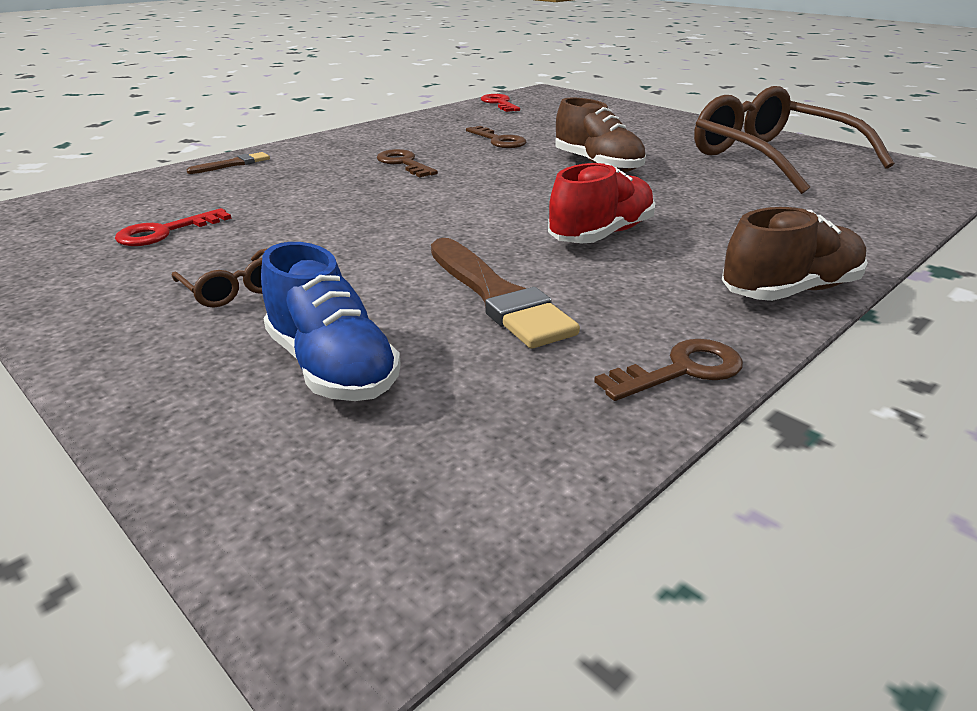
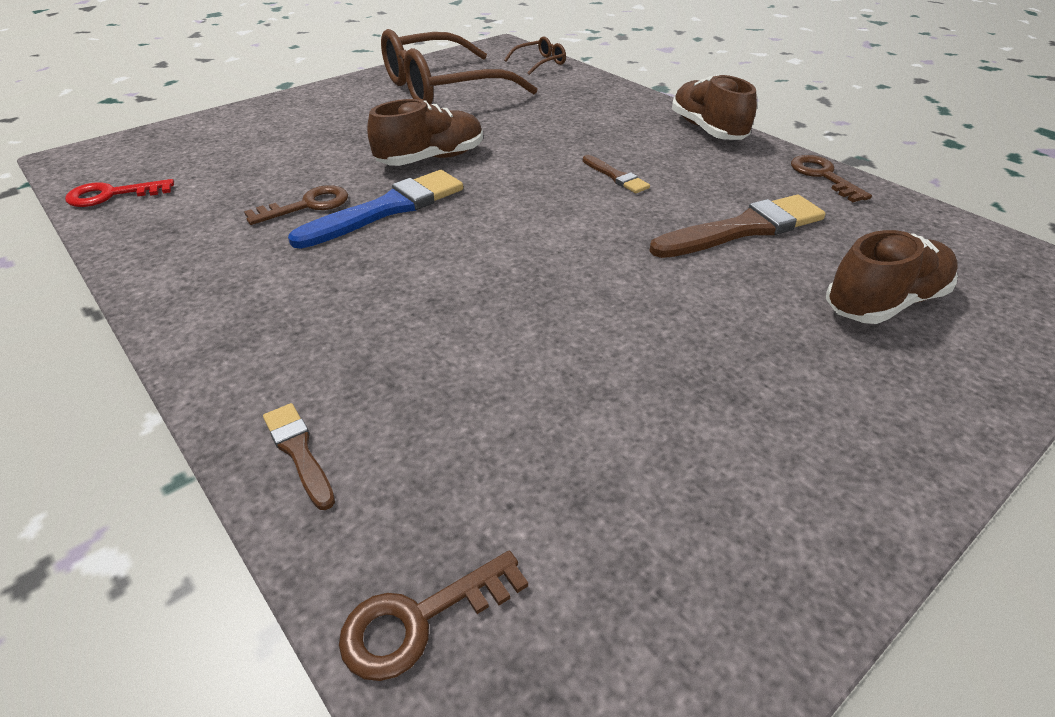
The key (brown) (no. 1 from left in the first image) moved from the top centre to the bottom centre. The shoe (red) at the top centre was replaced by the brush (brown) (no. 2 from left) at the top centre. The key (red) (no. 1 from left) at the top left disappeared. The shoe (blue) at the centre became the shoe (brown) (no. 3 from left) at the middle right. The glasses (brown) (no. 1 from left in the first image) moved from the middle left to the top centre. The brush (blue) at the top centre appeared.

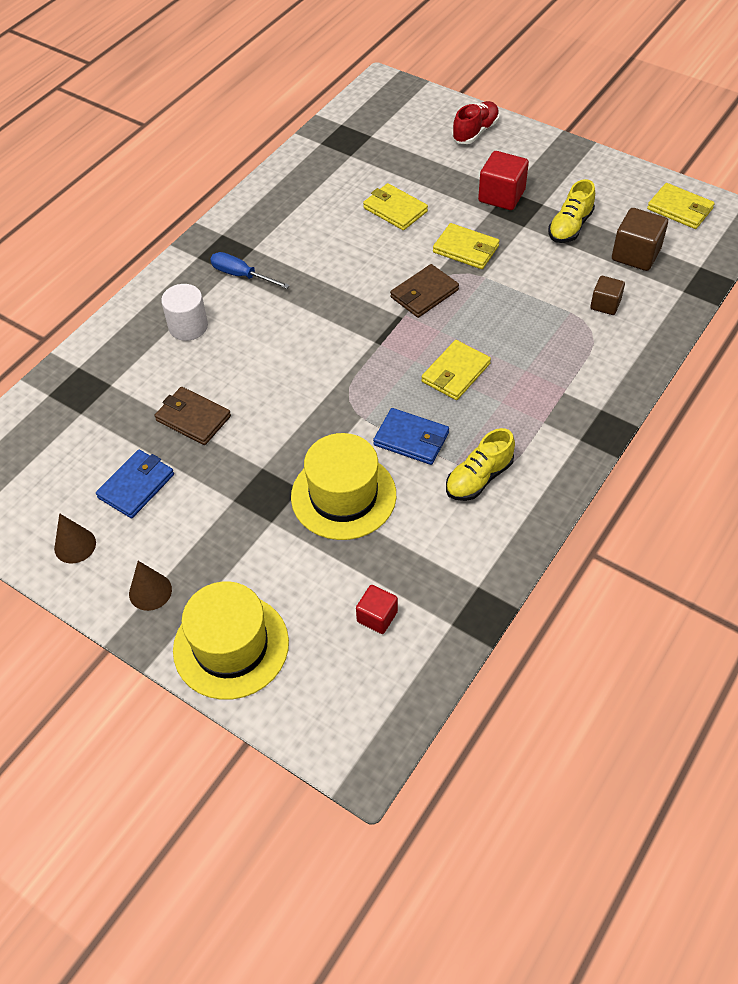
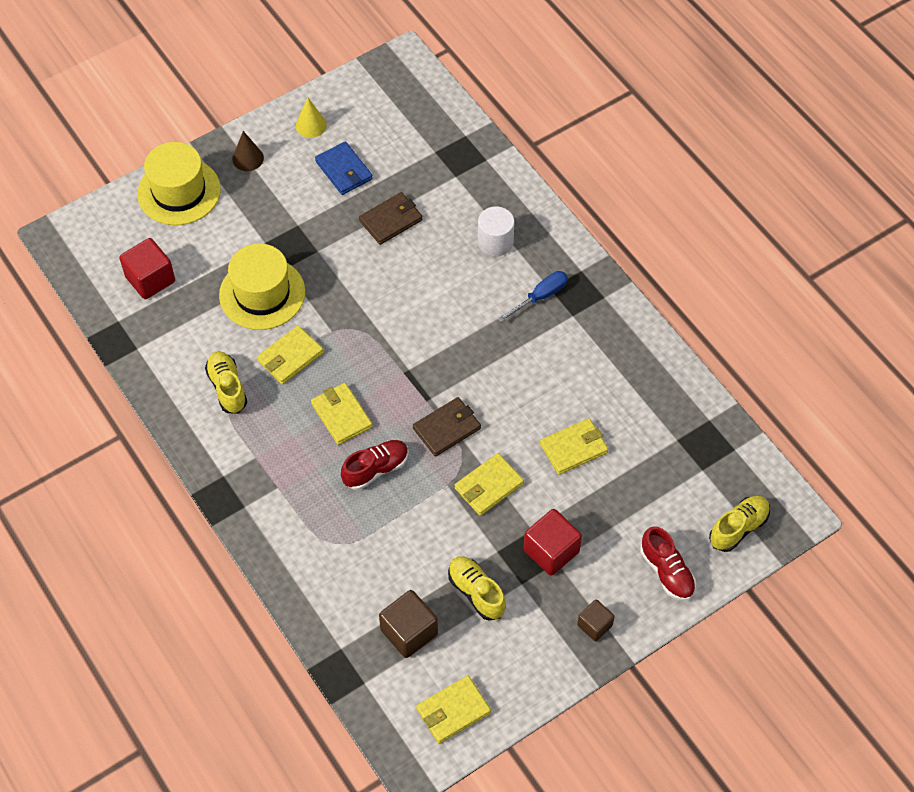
The wallet (brown) (no. 2 from left) at the top centre turned 75 degrees clockwise. The cube (brown) (no. 1 from left in the first image) moved from the top right to the bottom centre. The wallet (blue) (no. 2 from left) at the centre became the wallet (yellow) (no. 1 from left) at the middle left. The cone (brown) (no. 1 from left) at the middle left became the cone (yellow) at the top centre. The cube (red) (no. 1 from left) at the centre changed to 1.62 times the size. The shoe (red) (no. 1 from left) at the centre appeared. The shoe (yellow) (no. 3 from left) at the middle right appeared.

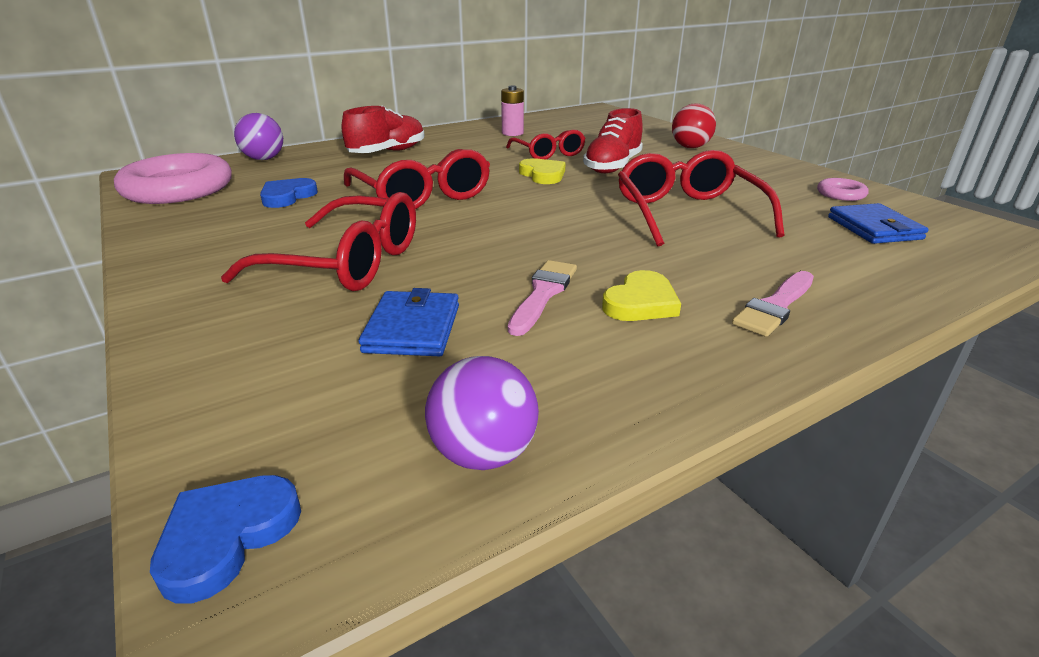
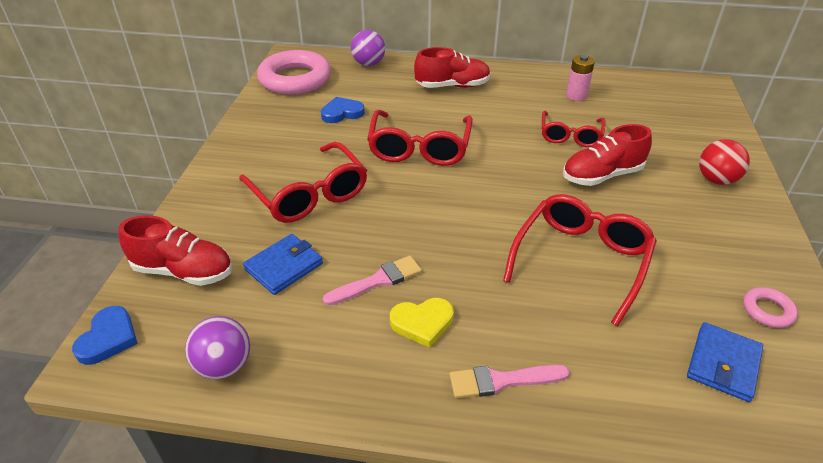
The heart (yellow) (no. 1 from left) at the top centre disappeared. The heart (blue) (no. 1 from left) at the bottom left turned 120 degrees clockwise. The shoe (red) (no. 1 from left) at the middle left appeared.

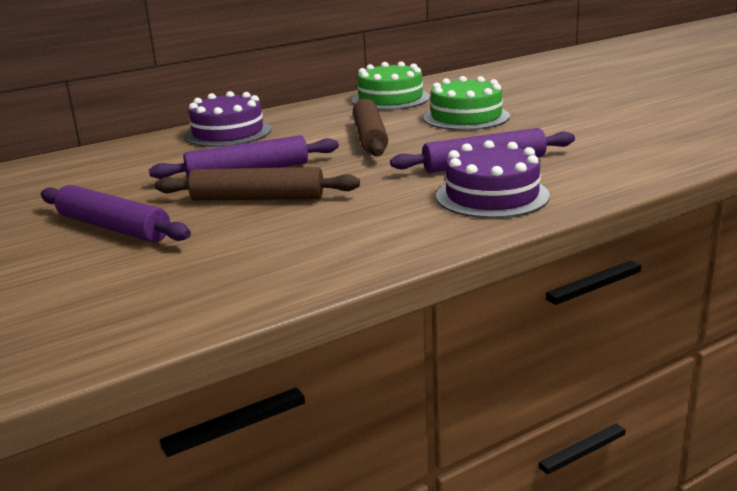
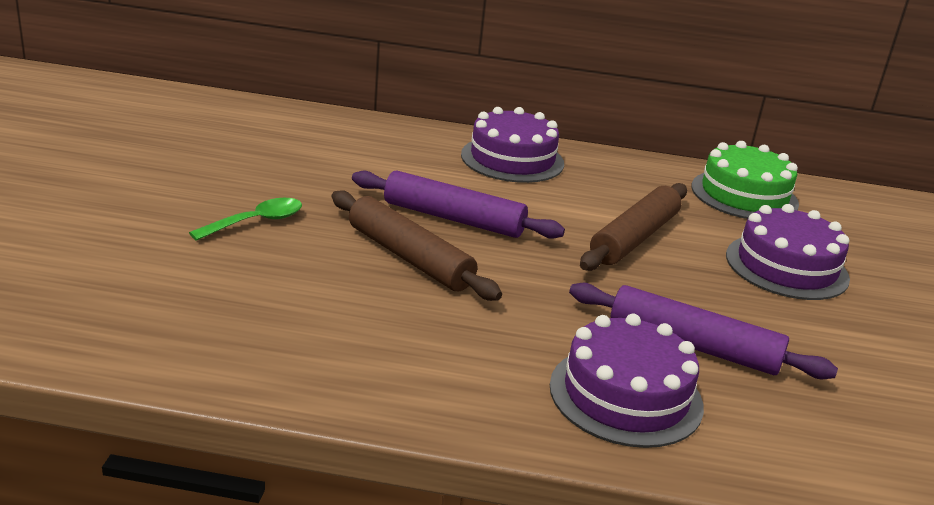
The cake (green) (no. 2 from left) at the top centre became the cake (purple) (no. 3 from left) at the middle right. The rolling pin (purple) (no. 1 from left) at the middle left was replaced by the spoon (green) at the middle left.

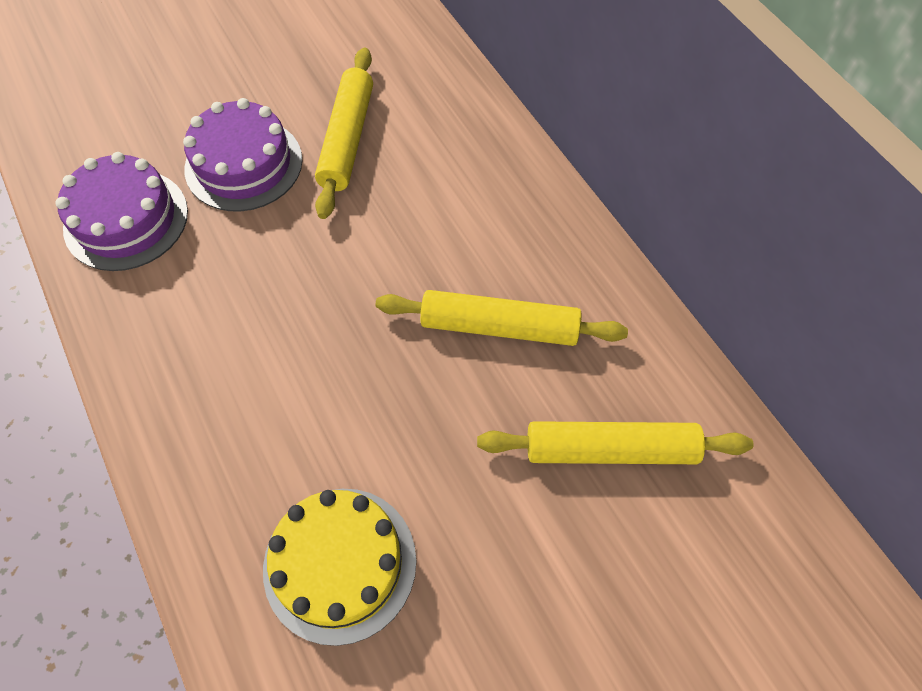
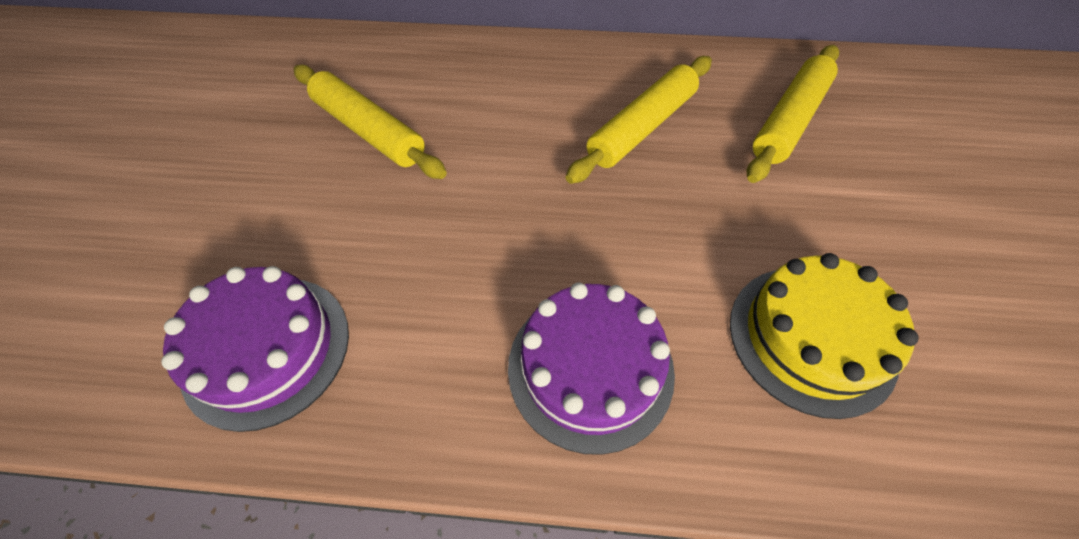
The cake (purple) (no. 2 from left) moved from the top left to the bottom centre.

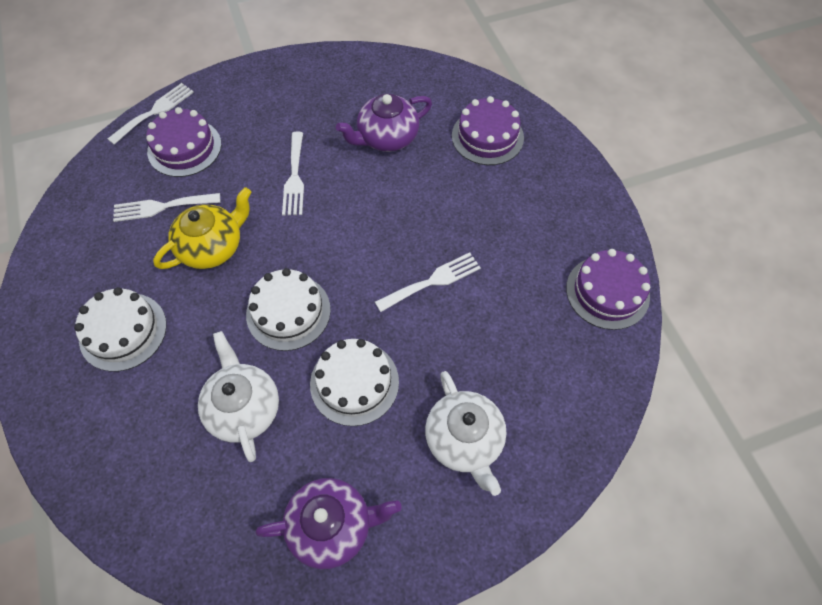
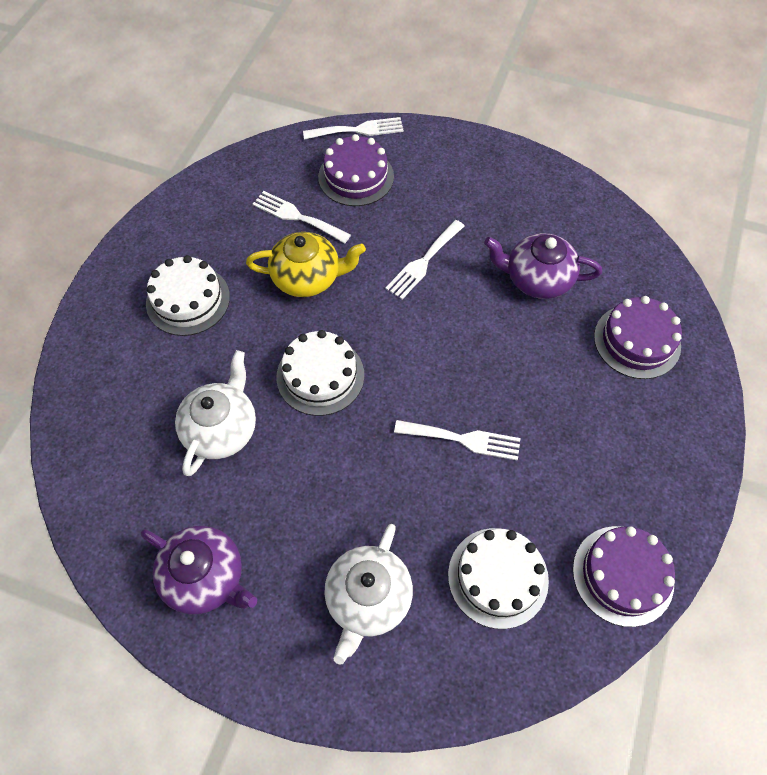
The cake (white) (no. 3 from left) moved from the centre to the bottom centre.

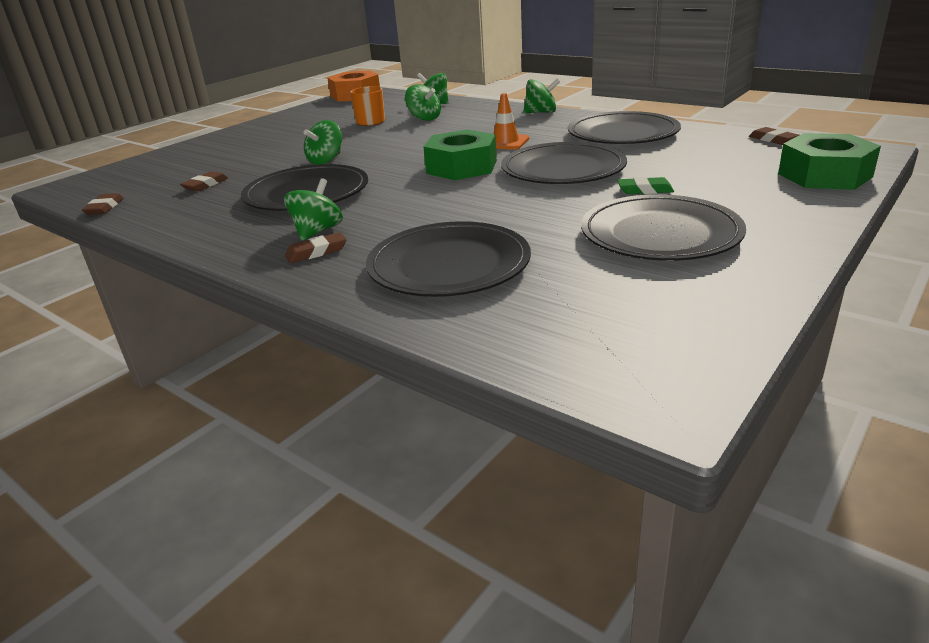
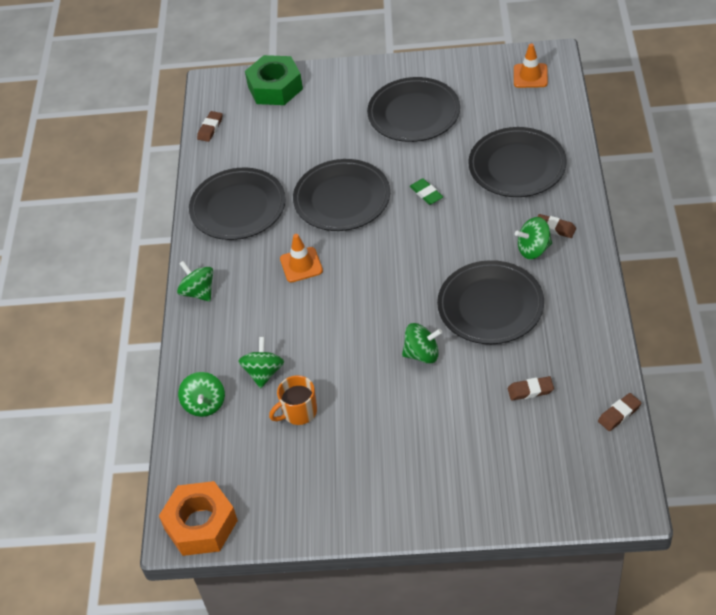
The nut (green) (no. 1 from left) at the top centre disappeared. The eraser (green) moved from the top right to the top centre. The traffic cone (orange) (no. 2 from left) at the top right appeared.

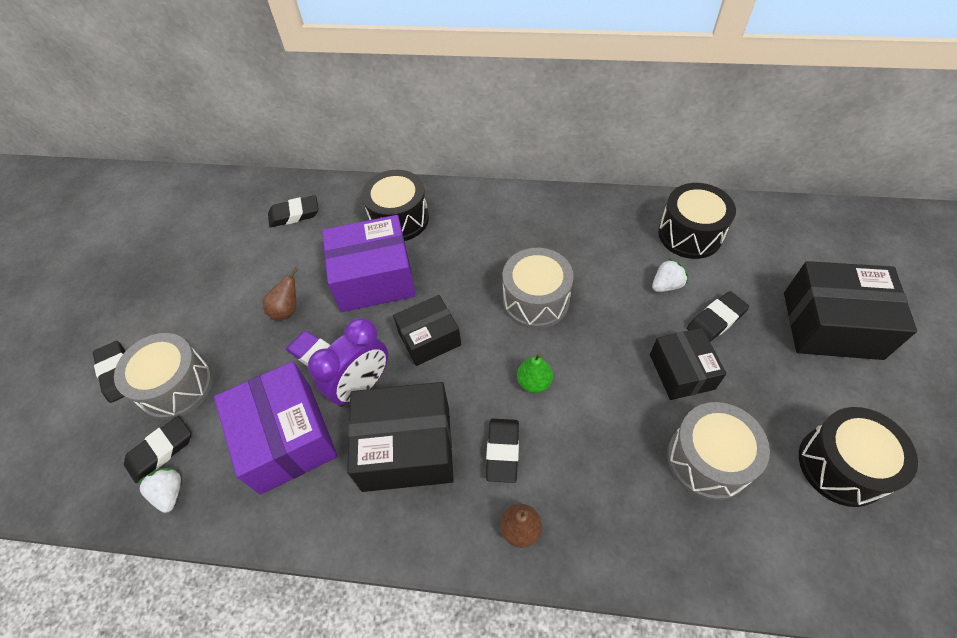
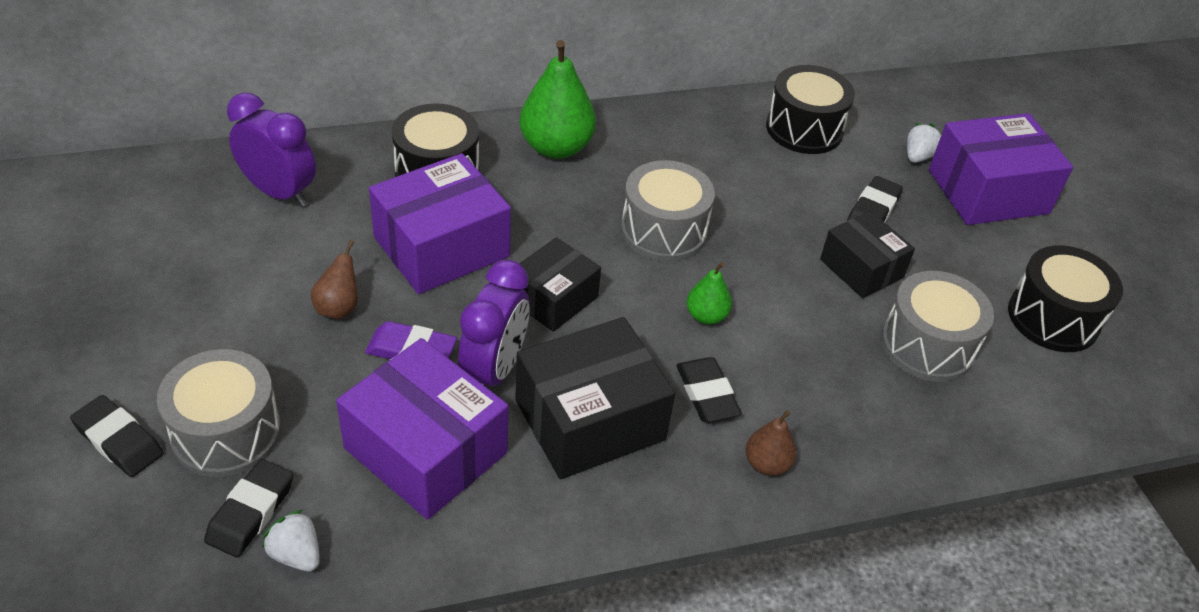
The eraser (black) (no. 3 from left) at the top left was replaced by the clock (purple) (no. 1 from left) at the top left. The strawberry (white) (no. 2 from left) moved from the middle right to the top right. The box (black) (no. 4 from left) at the middle right became the box (purple) (no. 3 from left) at the top right. The pear (green) (no. 1 from left) at the top centre appeared.

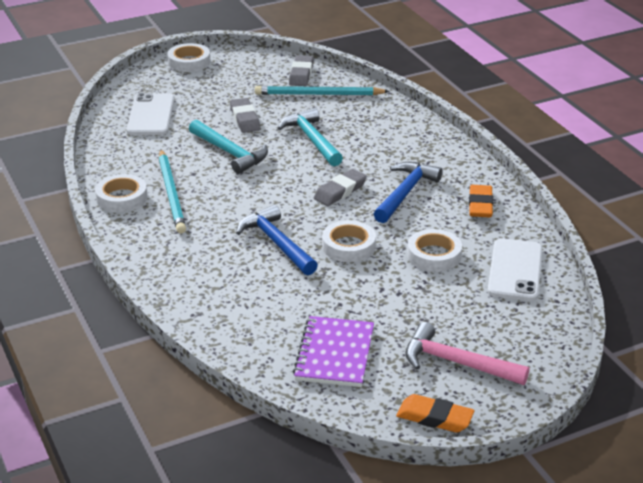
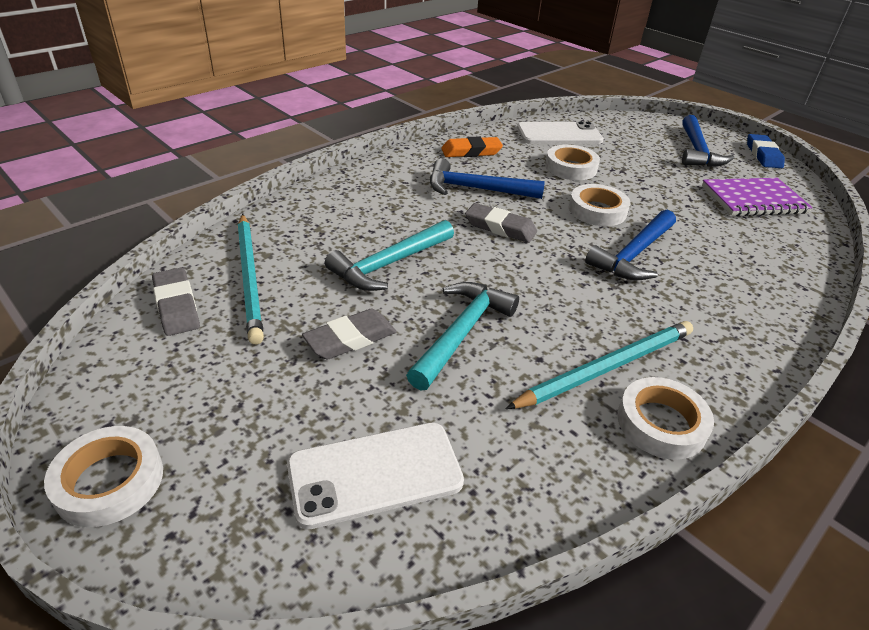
The eraser (grey) (no. 2 from left in the first image) at the top centre turned 75 degrees clockwise. The hammer (pink) at the bottom right became the hammer (blue) (no. 3 from left) at the top right. The eraser (orange) (no. 1 from left) at the bottom right became the eraser (blue) at the top right.

